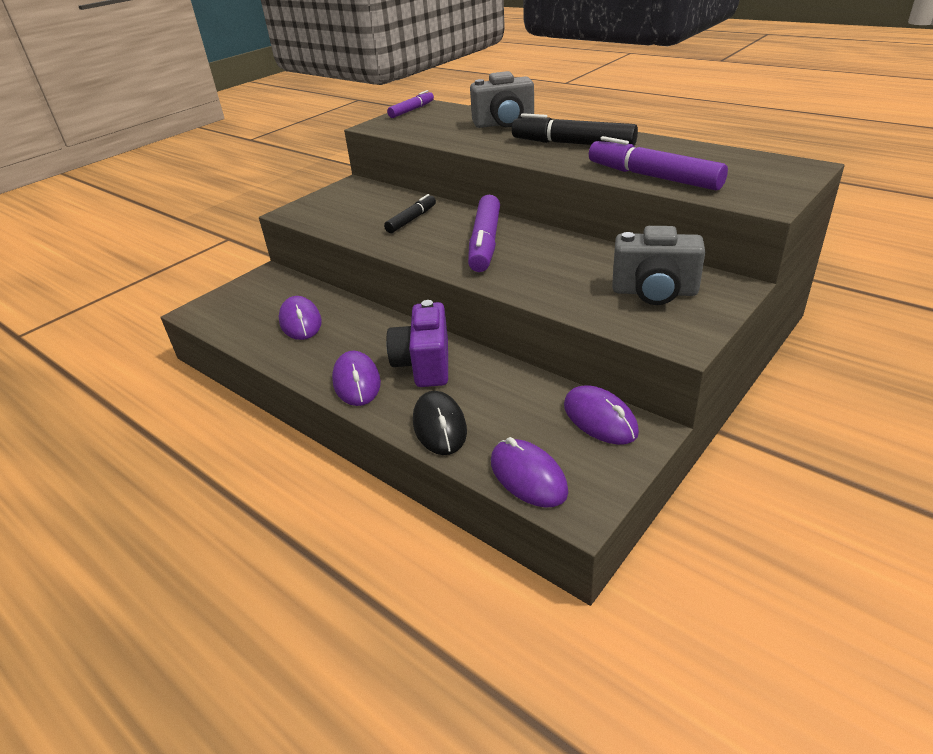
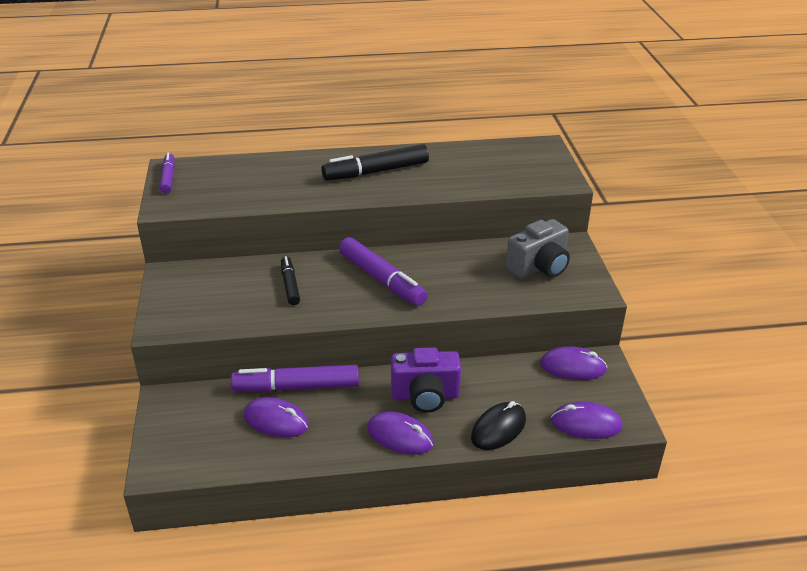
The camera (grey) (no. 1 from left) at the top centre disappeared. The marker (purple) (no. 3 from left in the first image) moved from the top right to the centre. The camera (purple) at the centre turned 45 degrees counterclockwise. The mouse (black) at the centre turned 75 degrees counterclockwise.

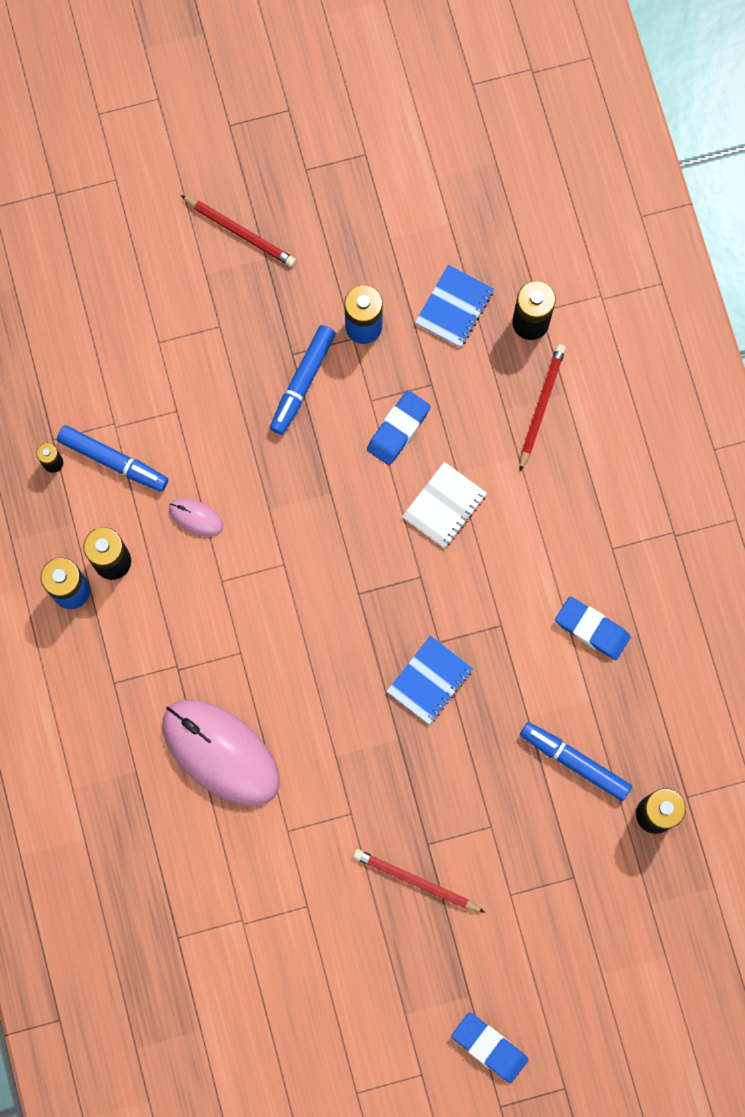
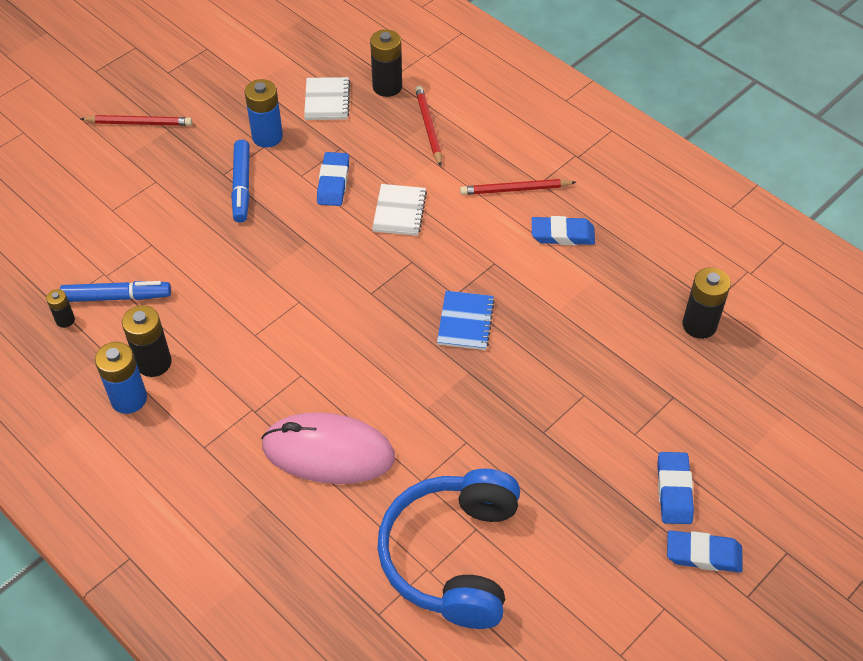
The notebook (blue) (no. 2 from left) at the top centre became the notebook (white) (no. 1 from left) at the top centre. The mouse (pink) (no. 1 from left) at the middle left disappeared. The marker (blue) (no. 3 from left) at the bottom right disappeared. The pencil (red) (no. 2 from left in the first image) moved from the bottom centre to the top centre. The eraser (blue) (no. 3 from left) at the bottom right appeared. The headphones (blue) at the bottom centre appeared.

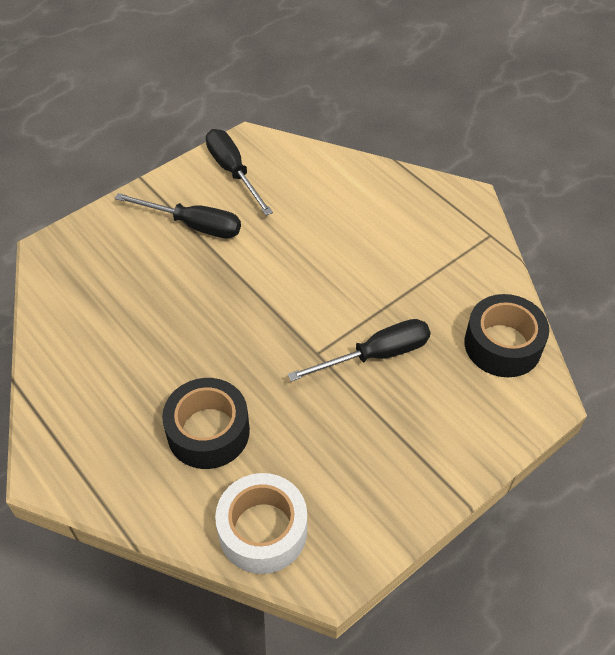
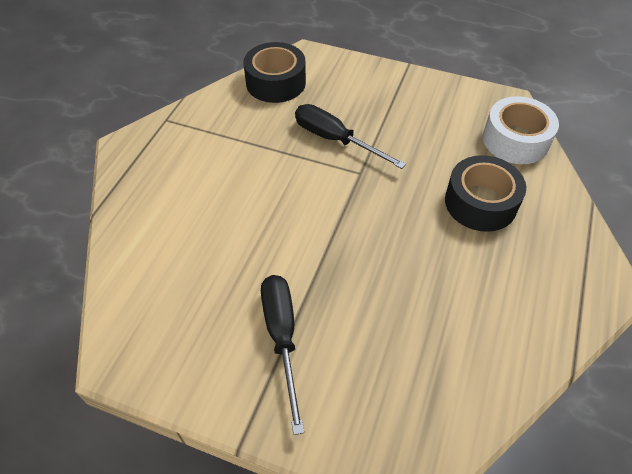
The screwdriver (black) (no. 2 from left) at the top centre disappeared.

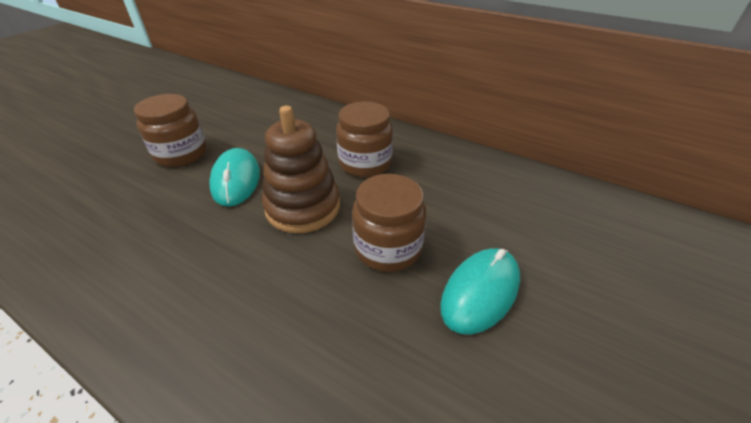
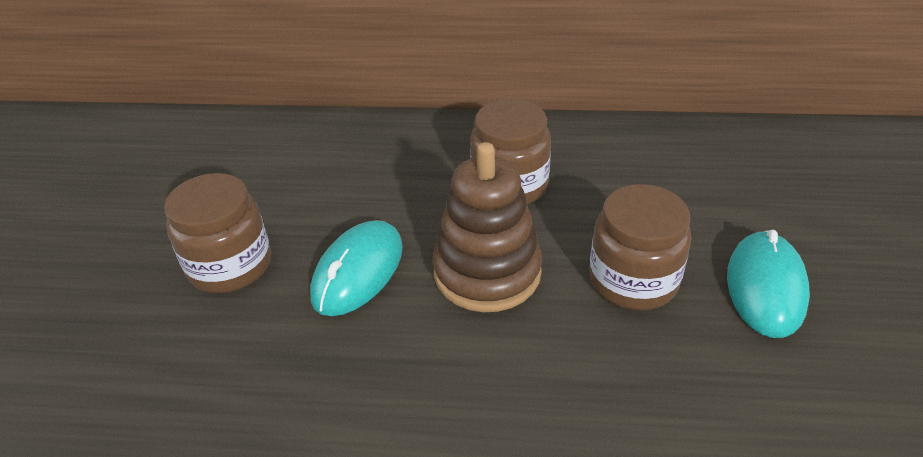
The mouse (turquoise) (no. 1 from left) at the middle left turned 60 degrees clockwise.

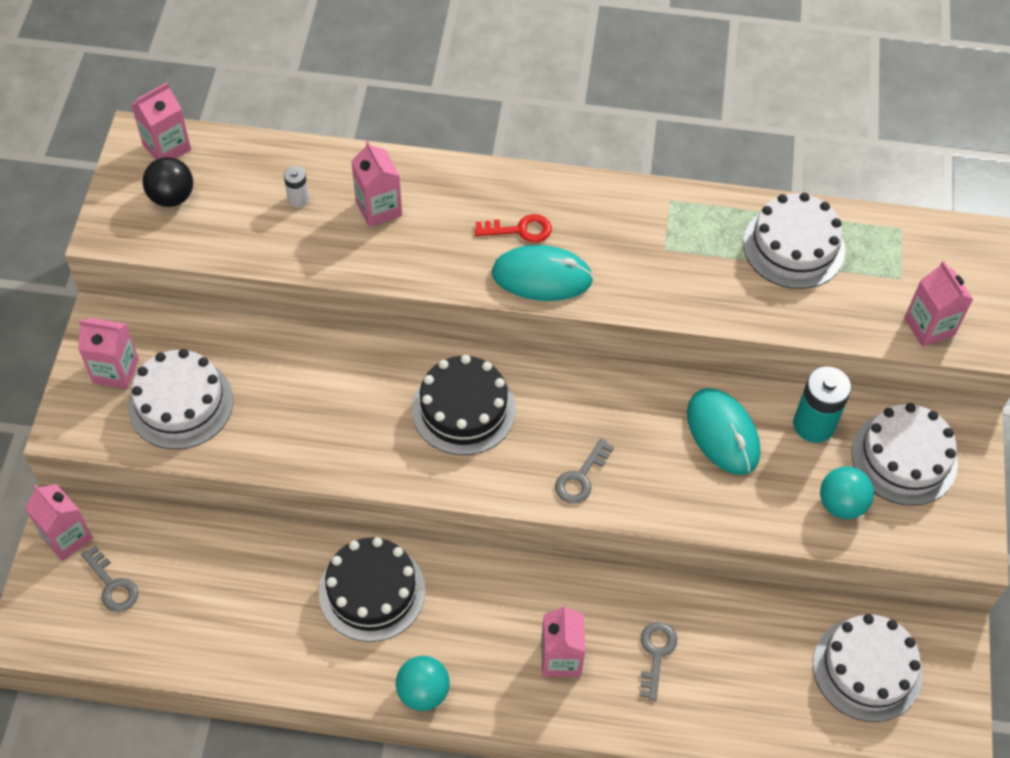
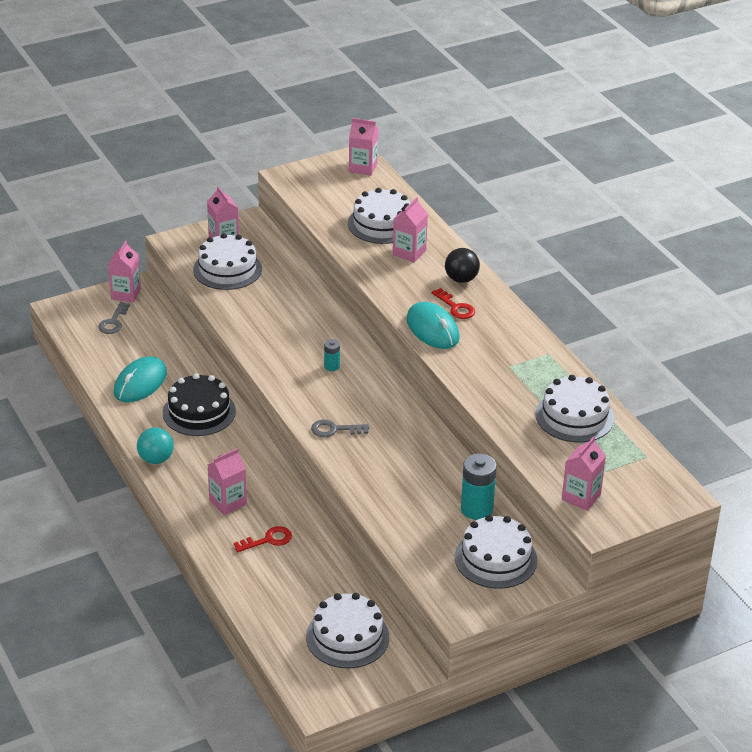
The ball (black) moved from the top left to the centre. The battery (white) at the top left was replaced by the cake (white) (no. 3 from left) at the top centre. The cake (black) (no. 2 from left) at the centre was replaced by the battery (turquoise) (no. 1 from left) at the centre. The mouse (turquoise) (no. 2 from left in the first image) moved from the middle right to the middle left. The ball (turquoise) (no. 2 from left) at the middle right disappeared. The key (grey) (no. 3 from left) at the bottom centre became the key (red) (no. 1 from left) at the bottom centre.

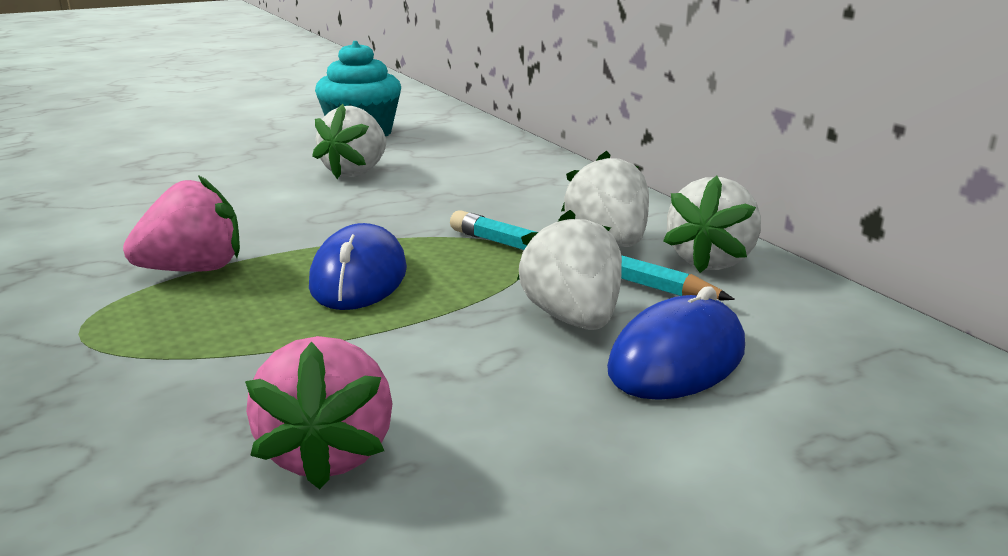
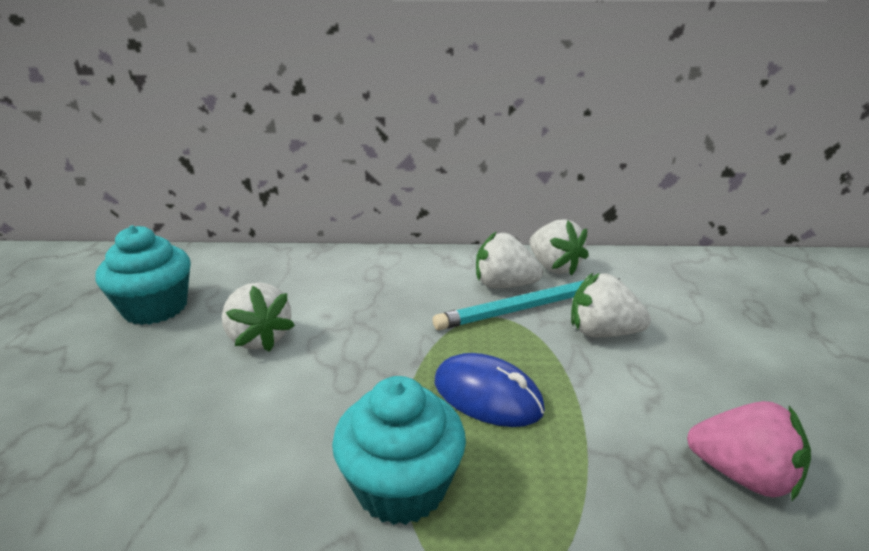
The strawberry (pink) (no. 1 from left) at the middle left was replaced by the cupcake (turquoise) (no. 2 from left) at the bottom centre. The mouse (blue) (no. 2 from left) at the middle right disappeared.

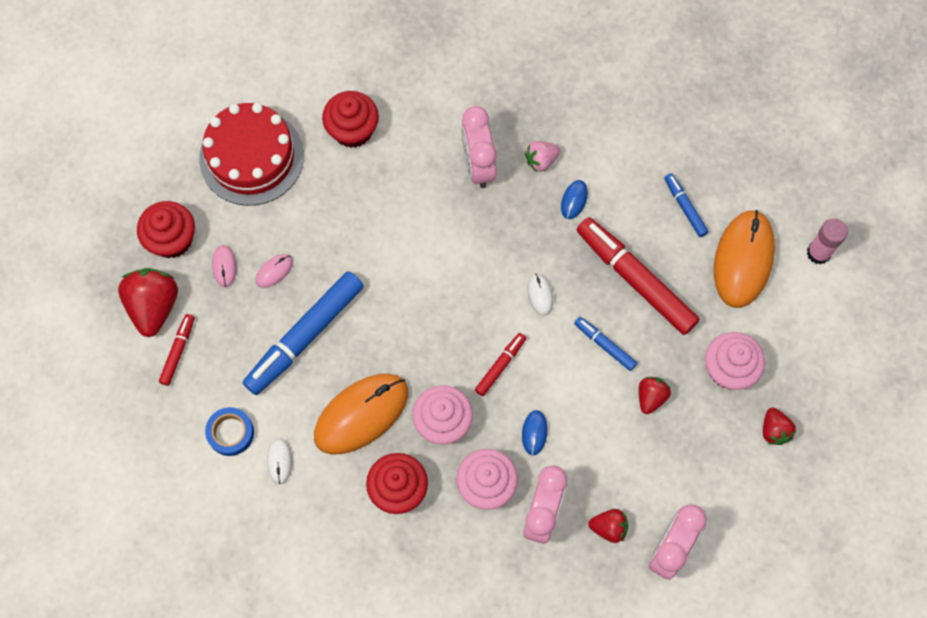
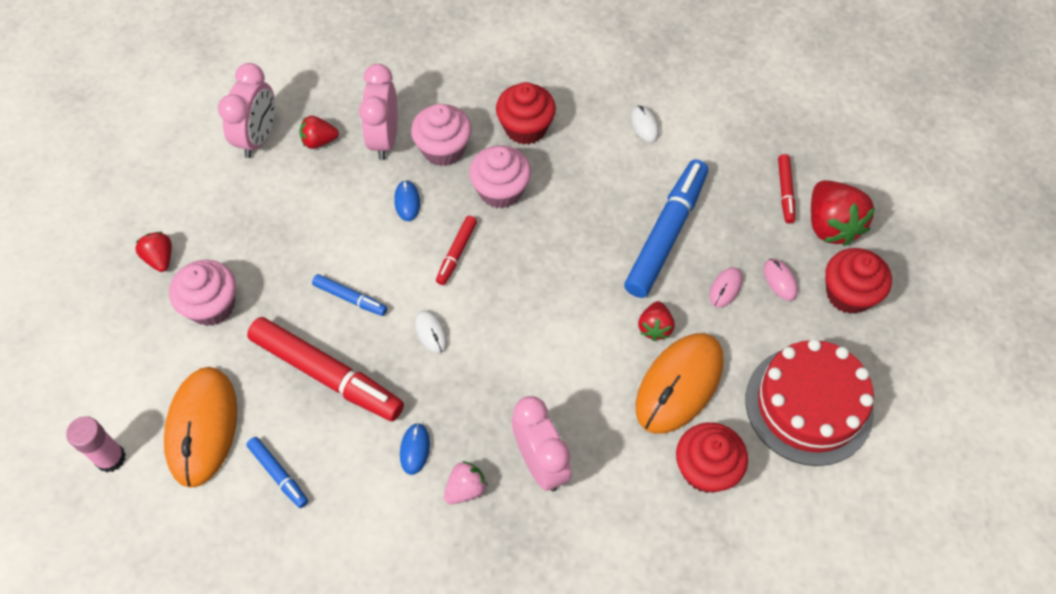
The mouse (orange) (no. 1 from left in the first image) moved from the bottom centre to the centre. The strawberry (red) (no. 3 from left) moved from the middle right to the centre. The tape (blue) at the bottom left disappeared.

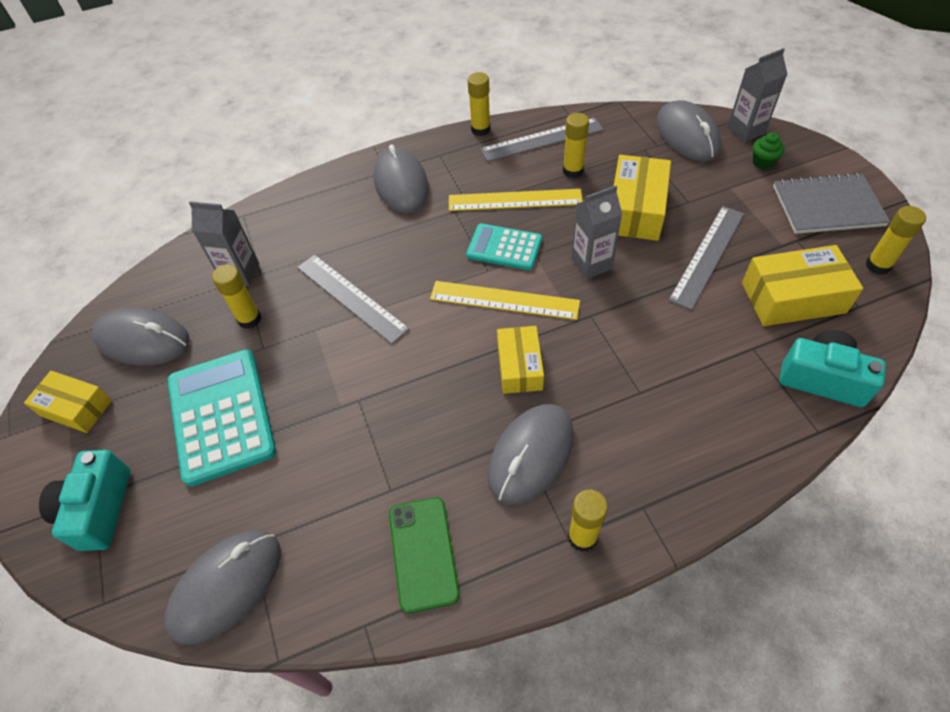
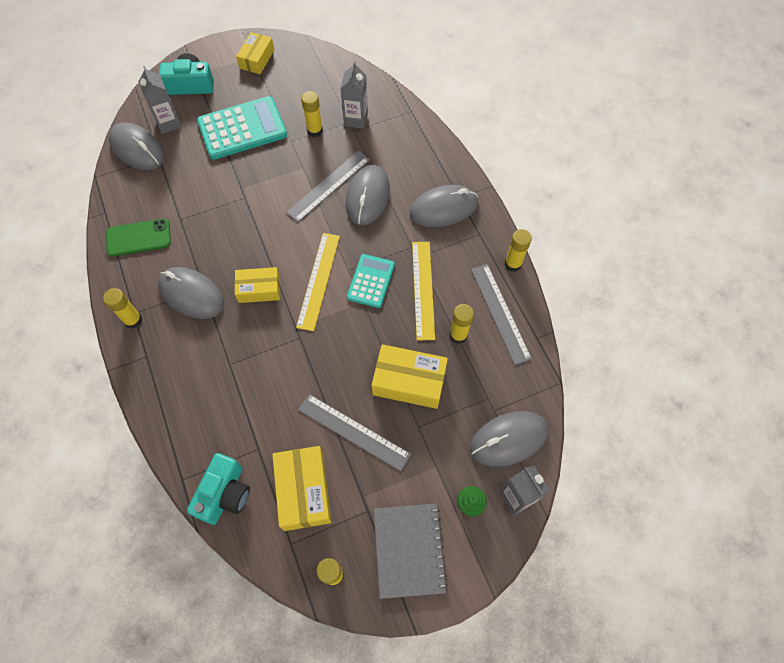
The carton (grey) (no. 2 from left in the first image) moved from the top centre to the top left. The mouse (grey) (no. 1 from left in the first image) moved from the middle left to the top centre.

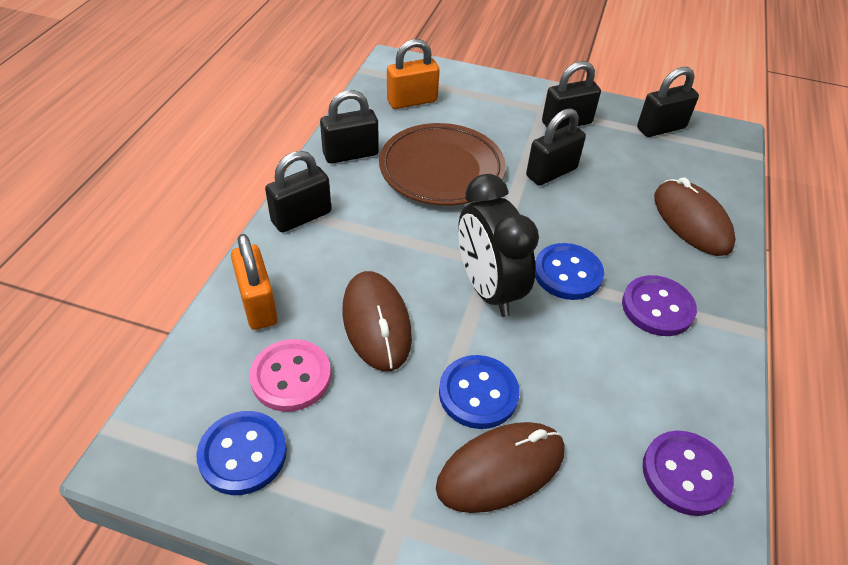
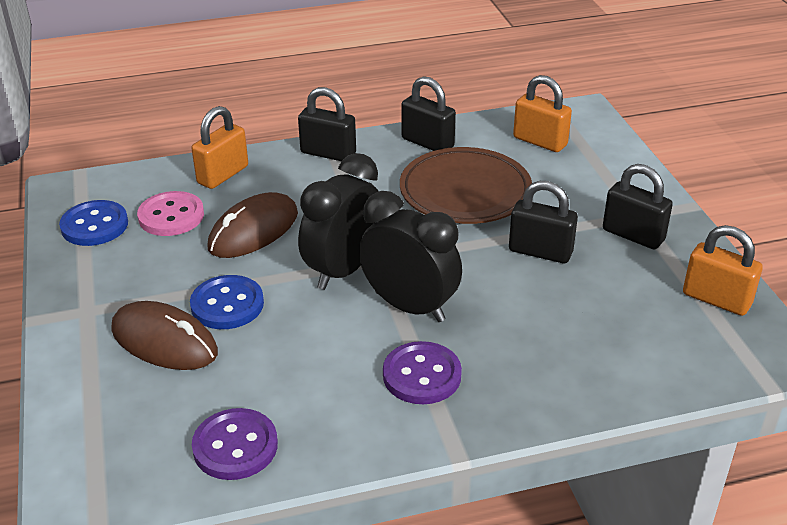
The padlock (black) (no. 5 from left) at the top right became the padlock (orange) (no. 3 from left) at the middle right. The mouse (brown) (no. 3 from left) at the middle right disappeared. The button (blue) (no. 3 from left) at the middle right was replaced by the clock (black) (no. 2 from left) at the centre.

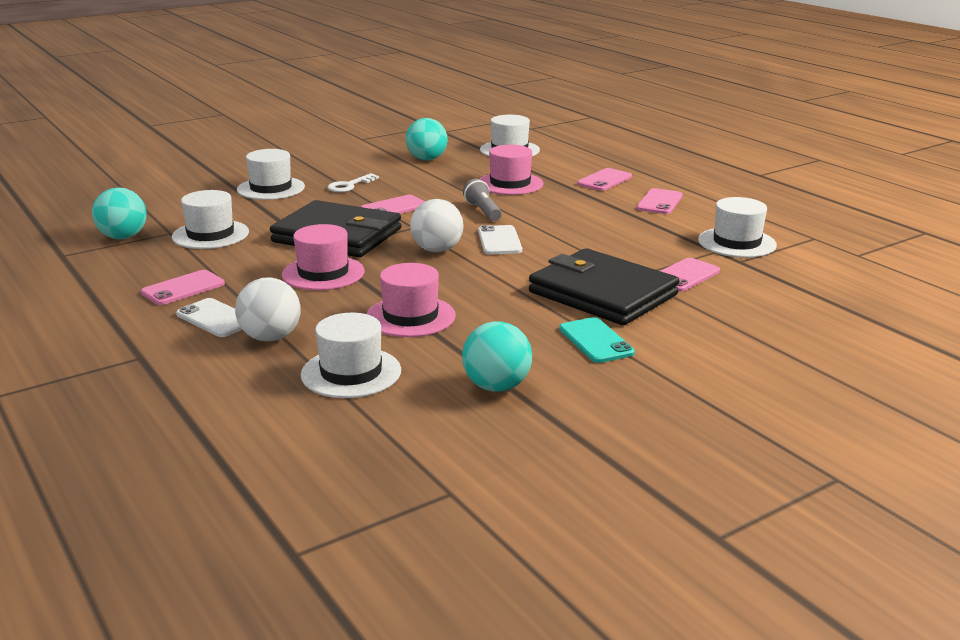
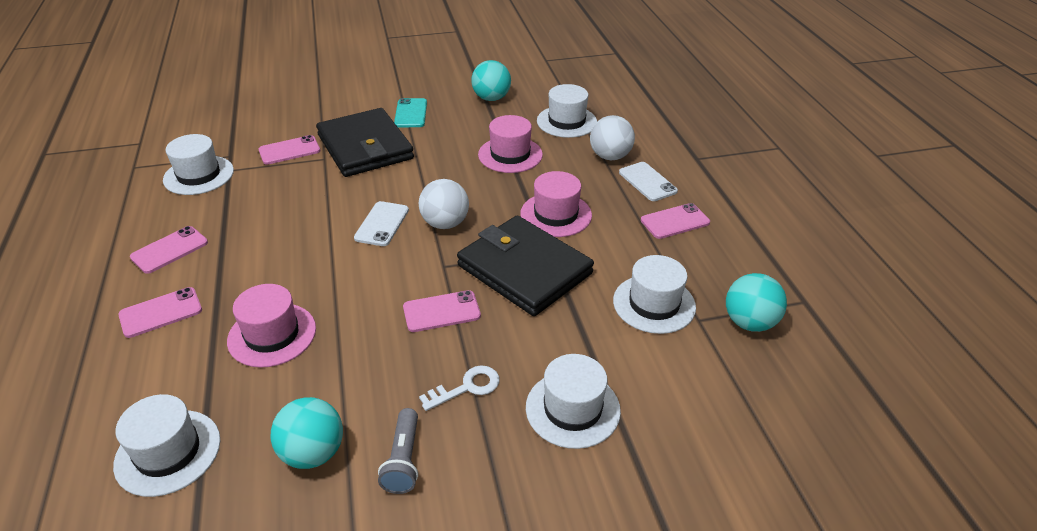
The flashlight (grey) moved from the top centre to the bottom centre.

